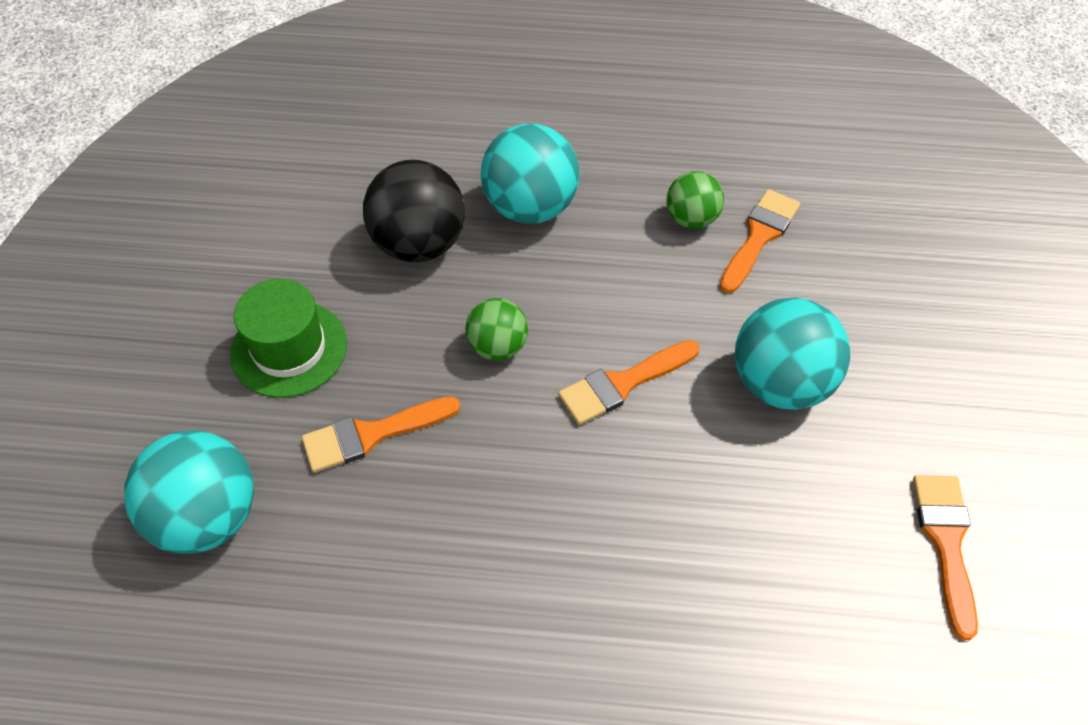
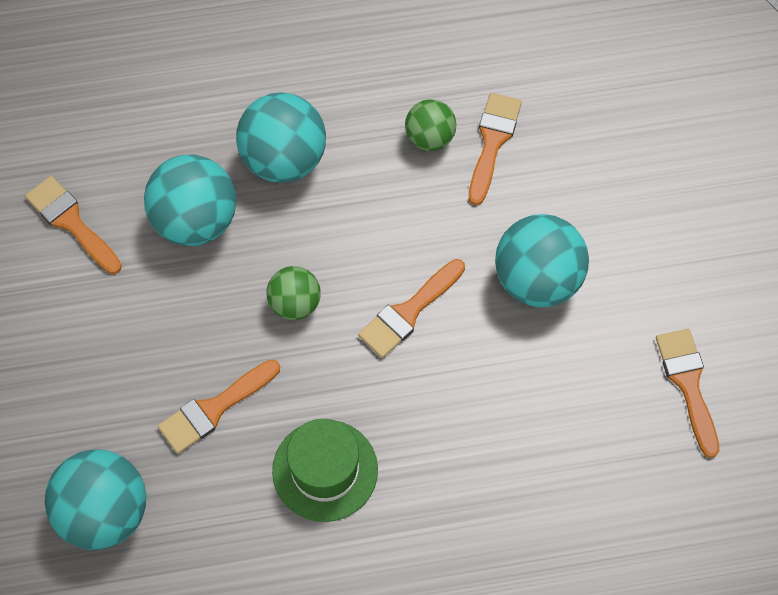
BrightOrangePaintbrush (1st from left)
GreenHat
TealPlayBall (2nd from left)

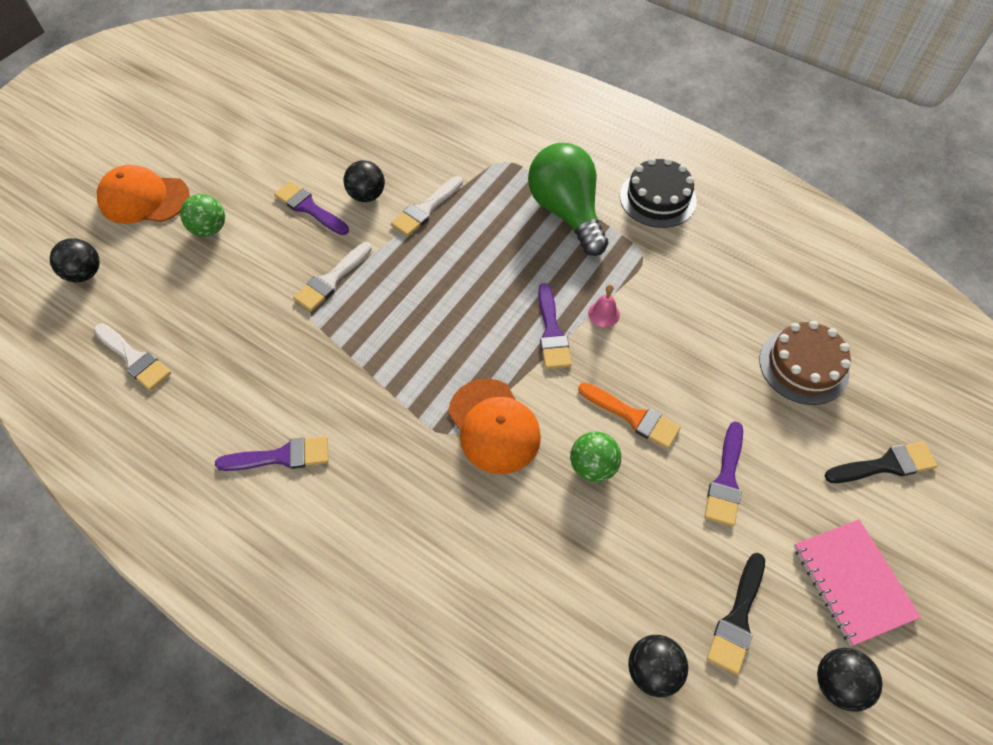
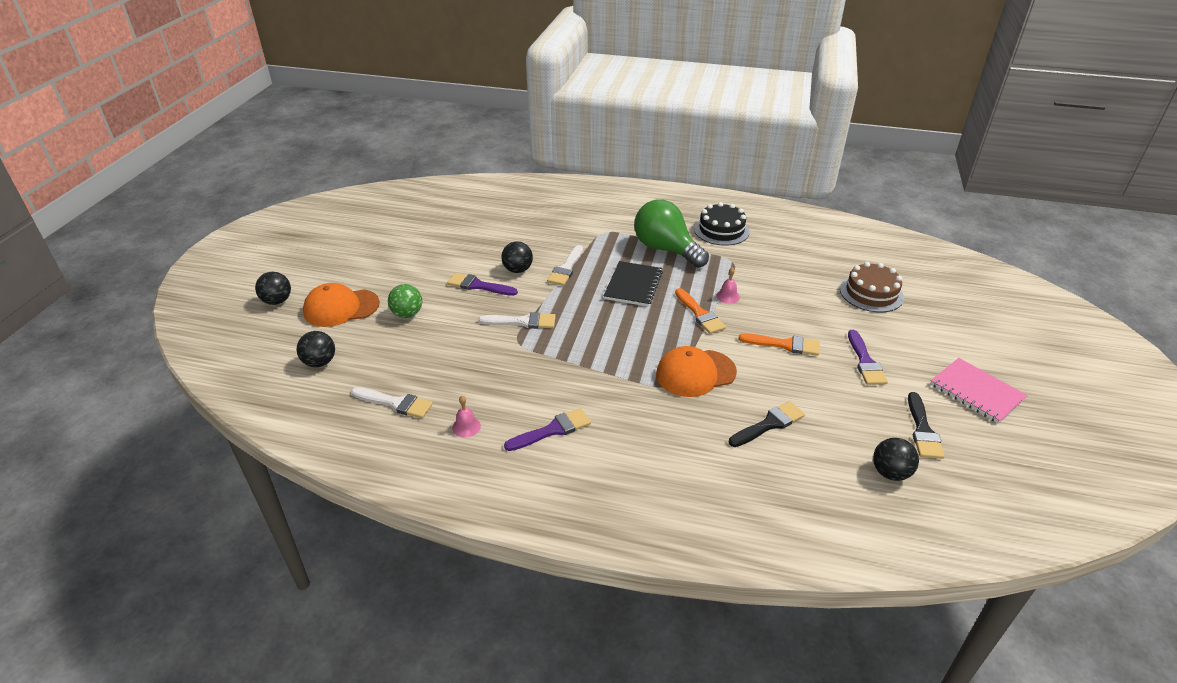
GreenPlayBall (2nd from left in the first image)
RosePinkBell (1st from left)
EbonyNotepad
EbonyPlayBall (1st from left)
EbonyPaintbrush (1st from left)
BrightOrangePaintbrush (1st from left)
SnowWhitePaintbrush (2nd from left)
BrightOrangeBaseballCap (2nd from left)

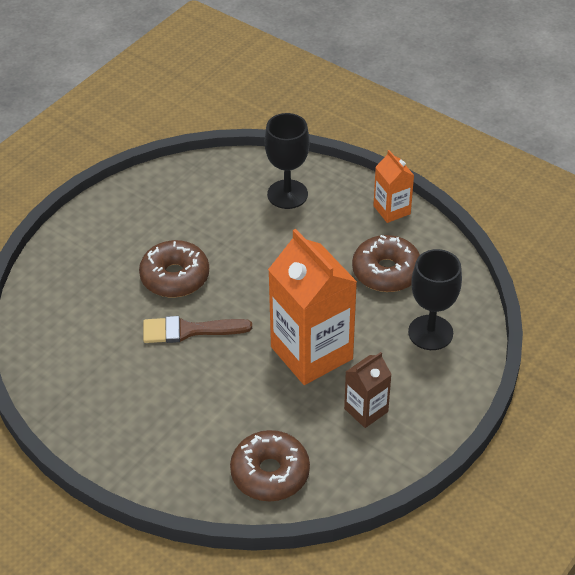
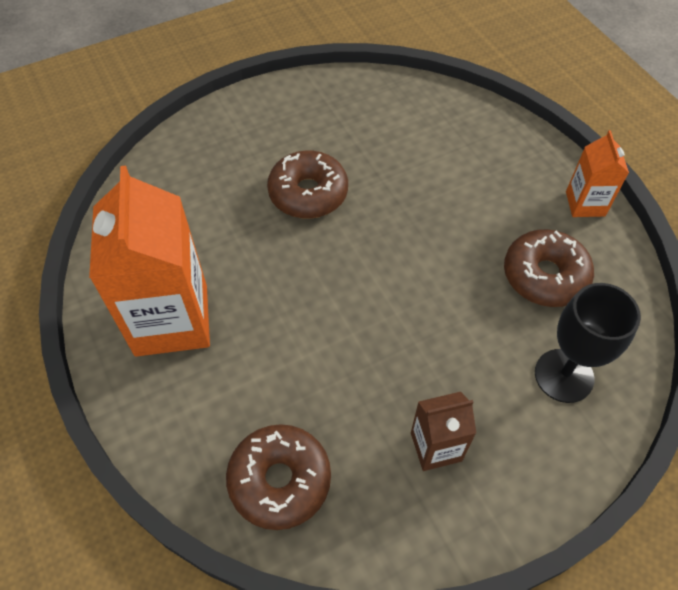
RussetPaintbrush
EbonyGoblet (1st from left in the first image)
BrightOrangeJuiceCarton (1st from left)

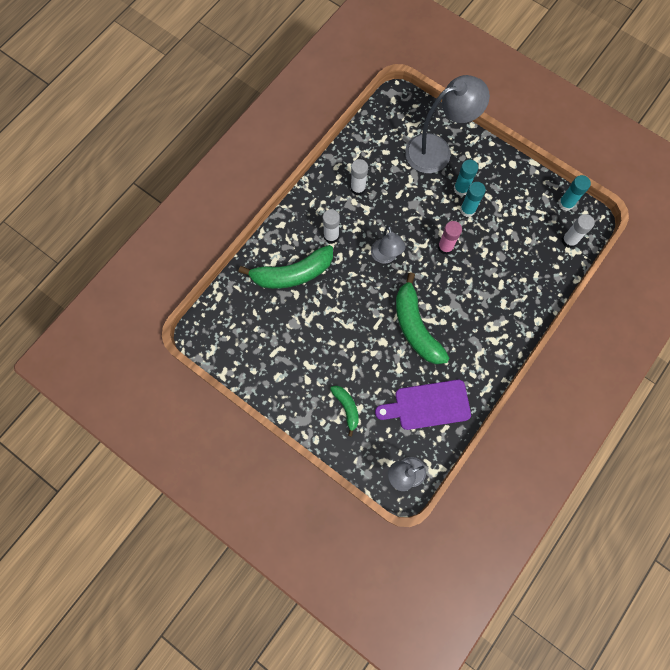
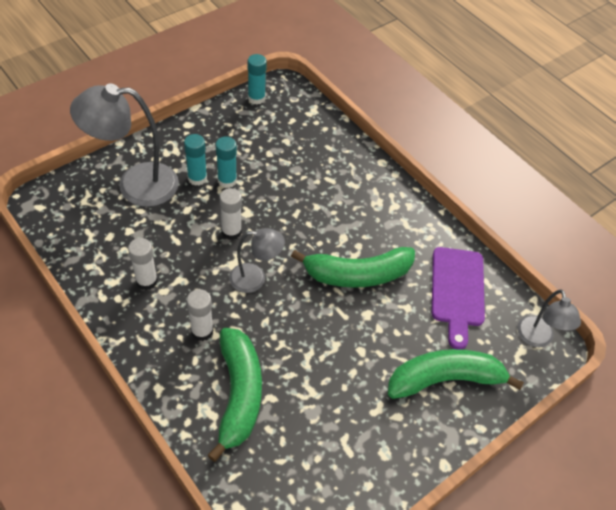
RosePinkStickOfGlue
SnowWhiteStickOfGlue (3rd from left)
GreyReadingLamp (1st from left)
GreenToyBanana (3rd from left)

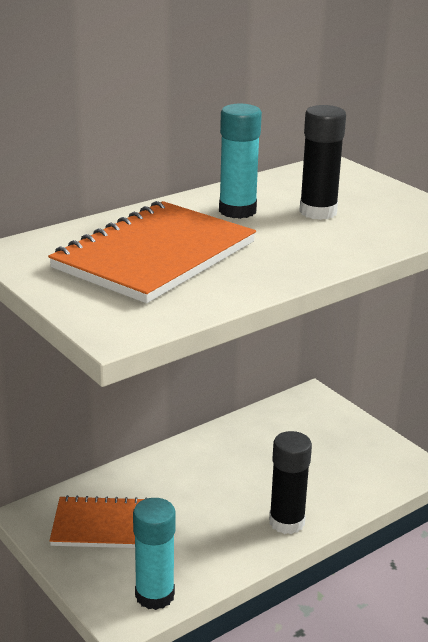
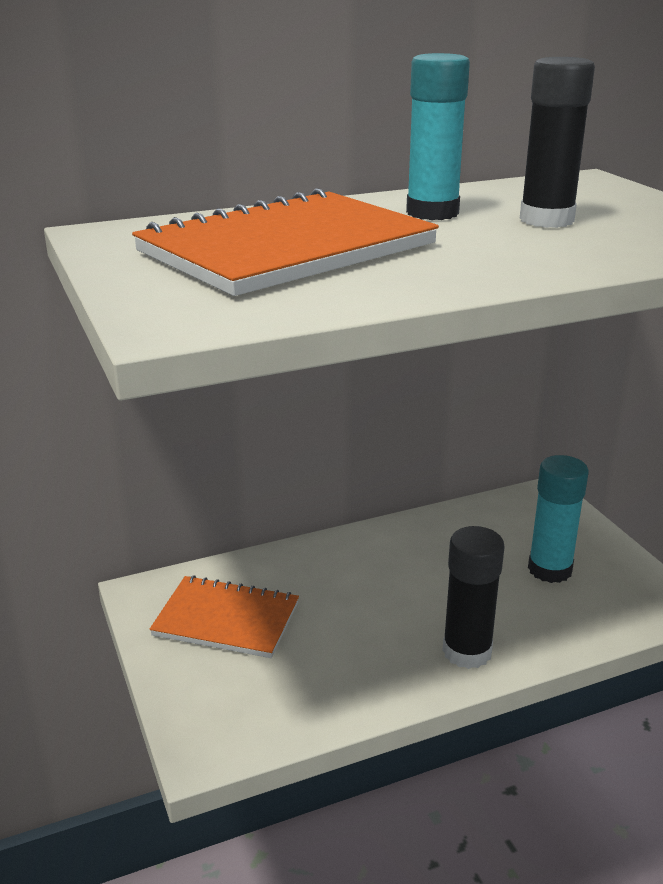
TealStickOfGlue (2nd from left)

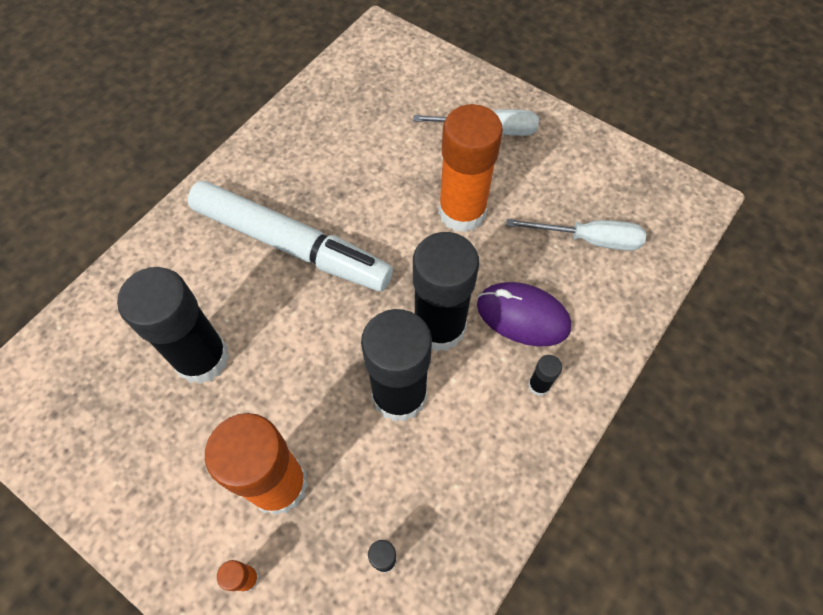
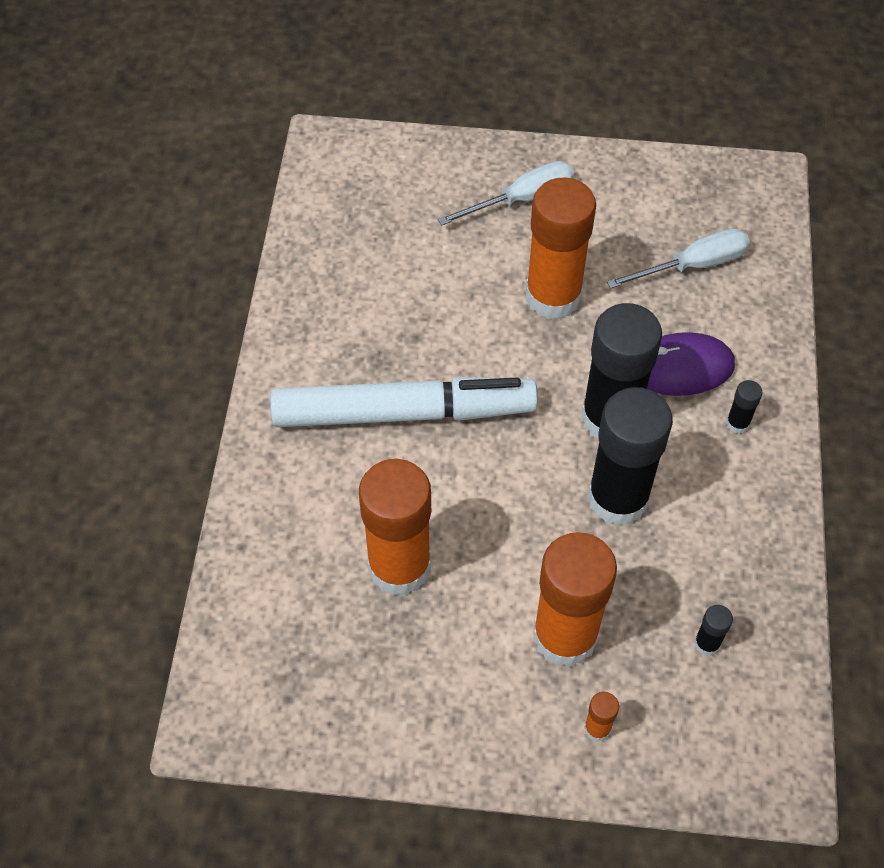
BrightOrangeStickOfGlue (1st from left)

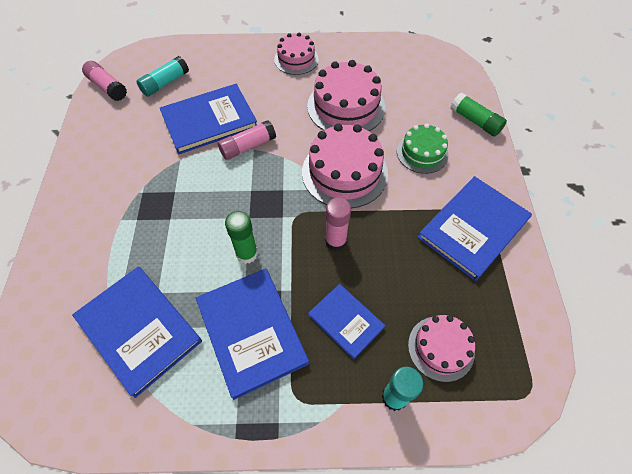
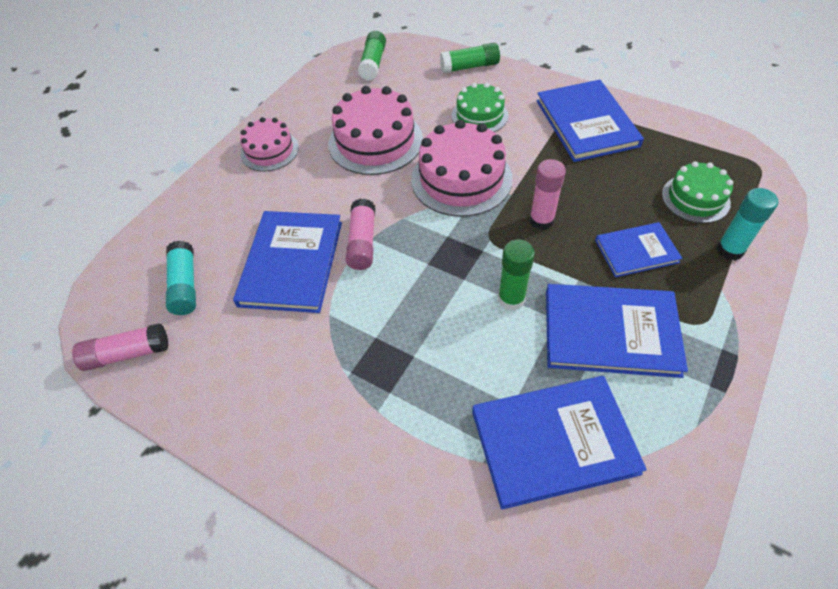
GreenStickOfGlue (1st from left)
GreenCake (2nd from left)

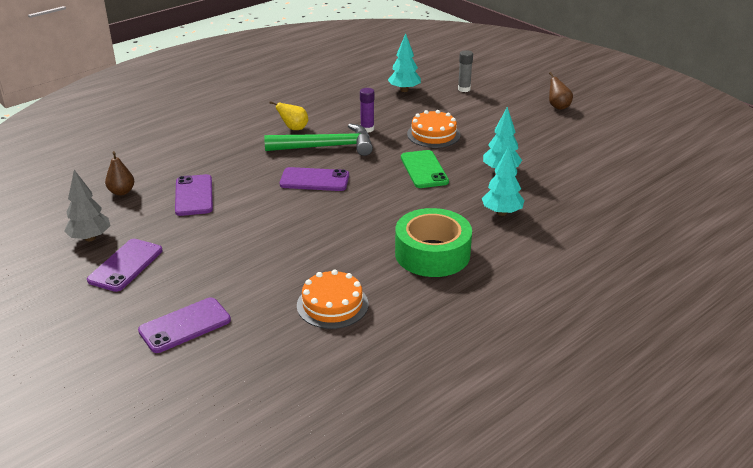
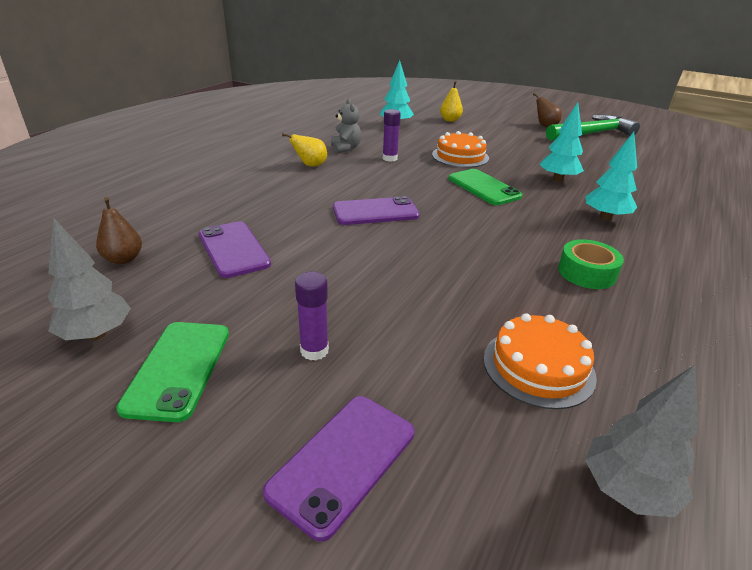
PurpleStickOfGlue (1st from left)
GreyTeddyBear
GreyTree (2nd from left)
GreenCarpenter'sHammer
YellowToyPear (2nd from left)
GreenMobilePhone (1st from left)
GreenStickyTape

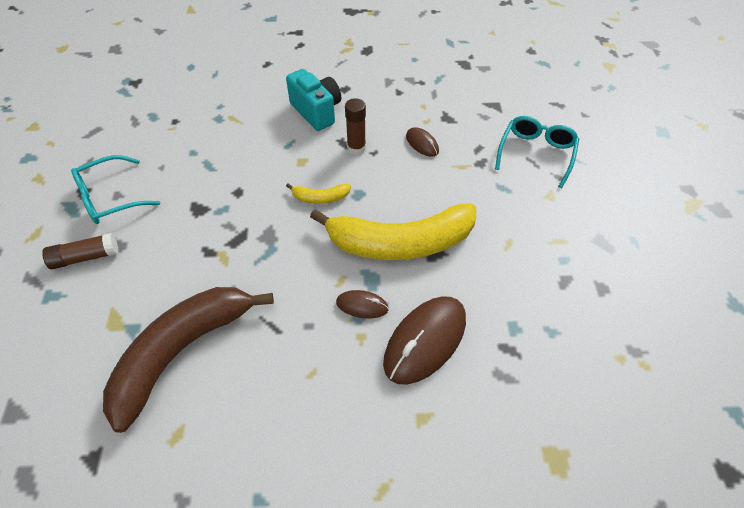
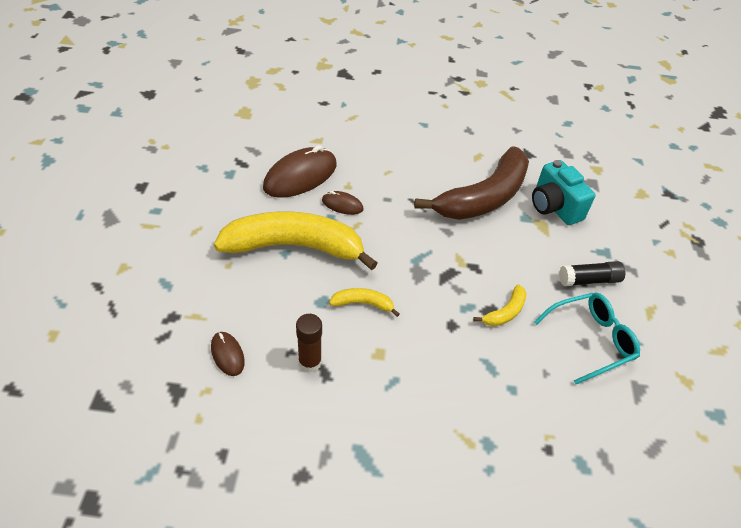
TealGlasses (2nd from left in the first image)
YellowToyBanana (3rd from left)
TealCompactCamera
EbonyStickOfGlue

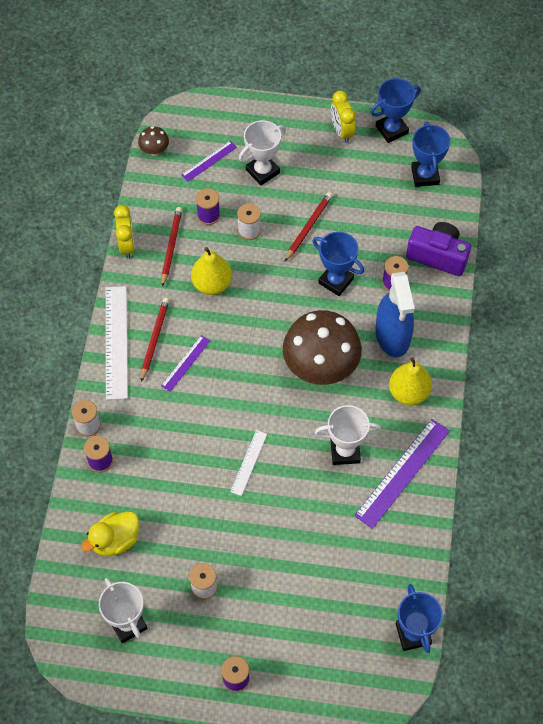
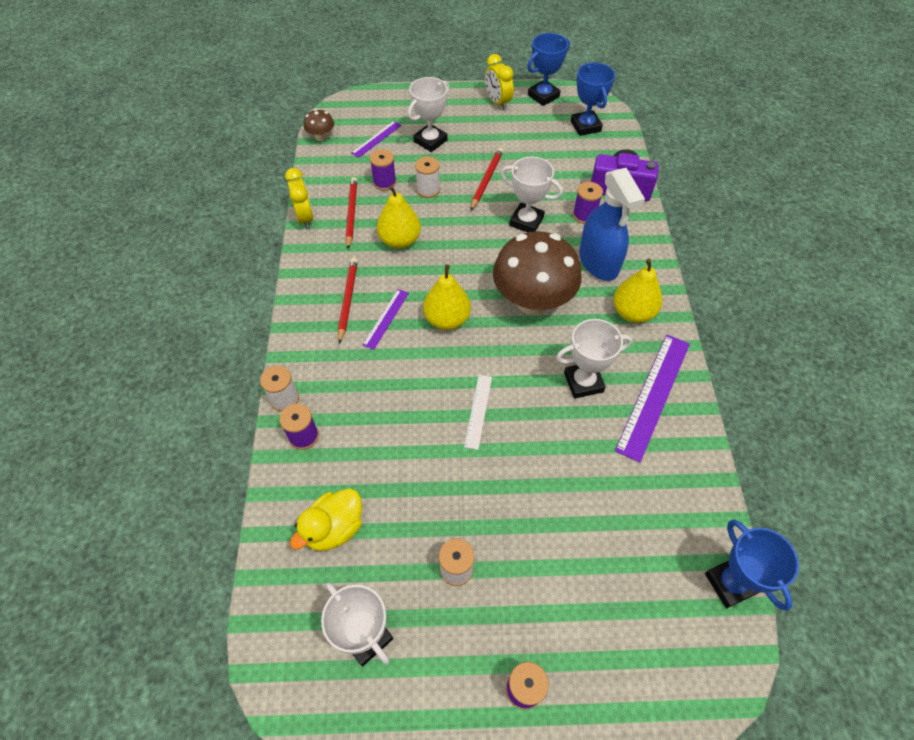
SnowWhiteMeasuringStick (1st from left in the first image)
YellowToyPear (2nd from left)
SnowWhiteAwardCup (3rd from left)

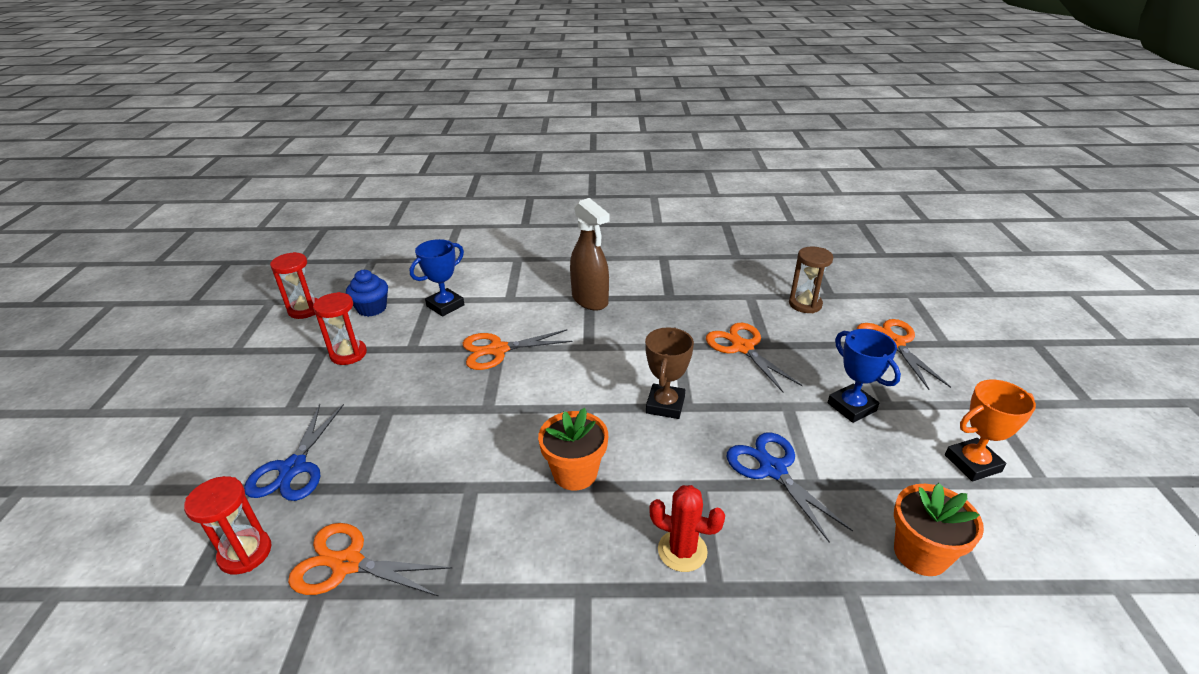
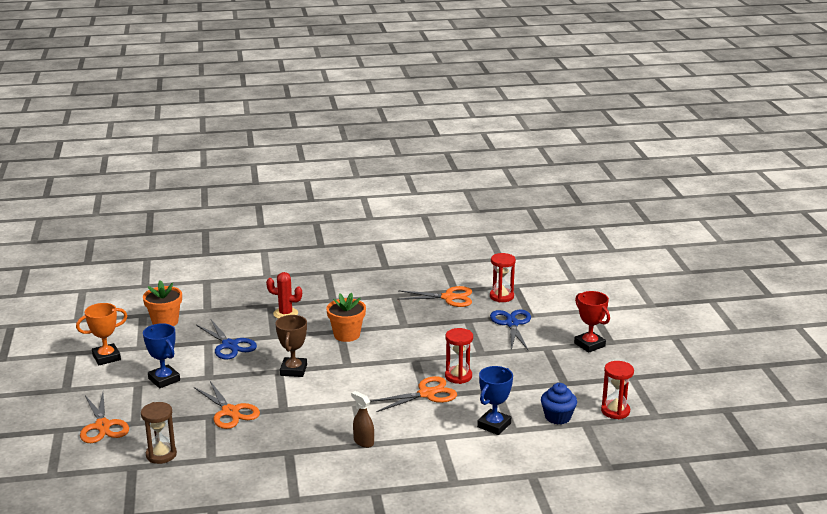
ScarletAwardCup
ScarletHourglass (1st from left)
RussetSprayBottle

